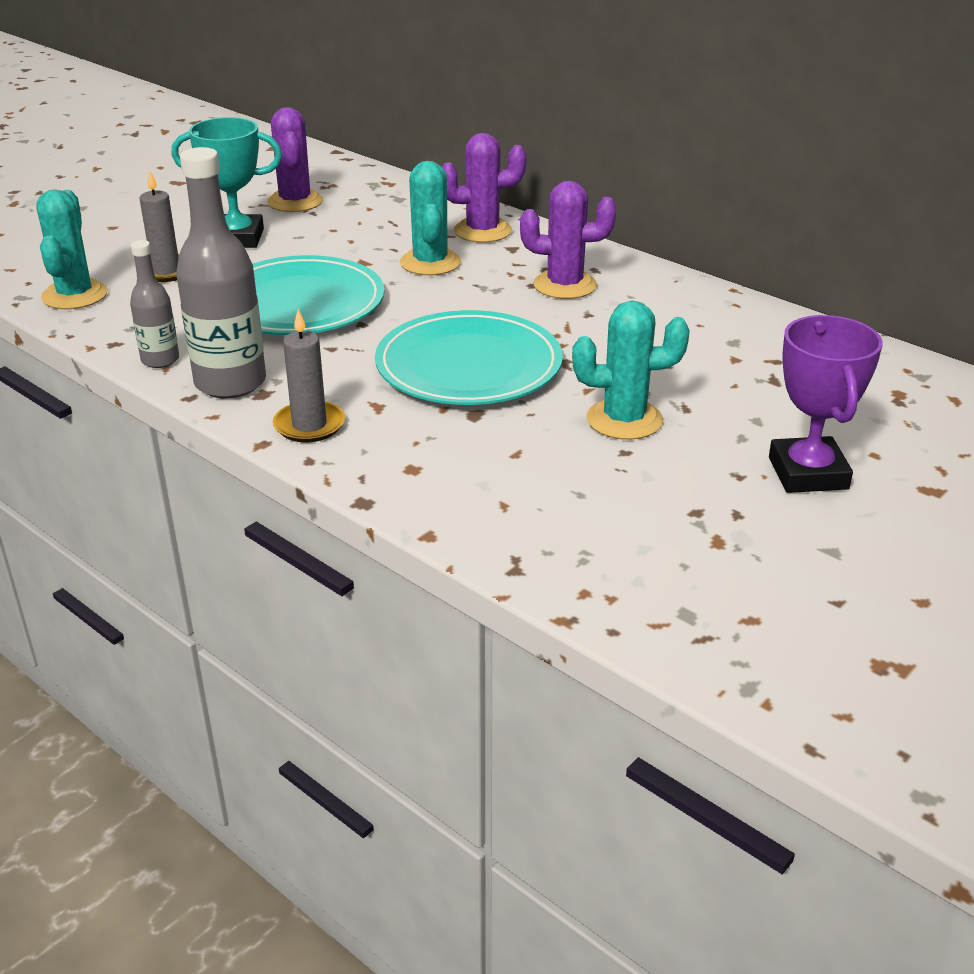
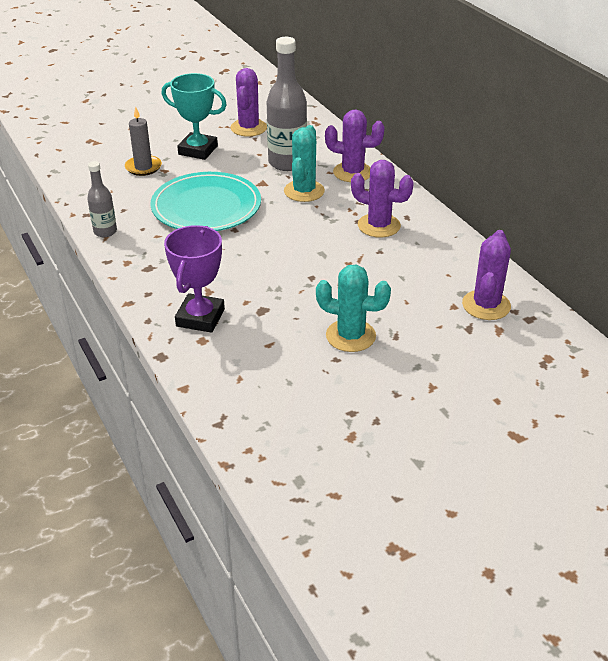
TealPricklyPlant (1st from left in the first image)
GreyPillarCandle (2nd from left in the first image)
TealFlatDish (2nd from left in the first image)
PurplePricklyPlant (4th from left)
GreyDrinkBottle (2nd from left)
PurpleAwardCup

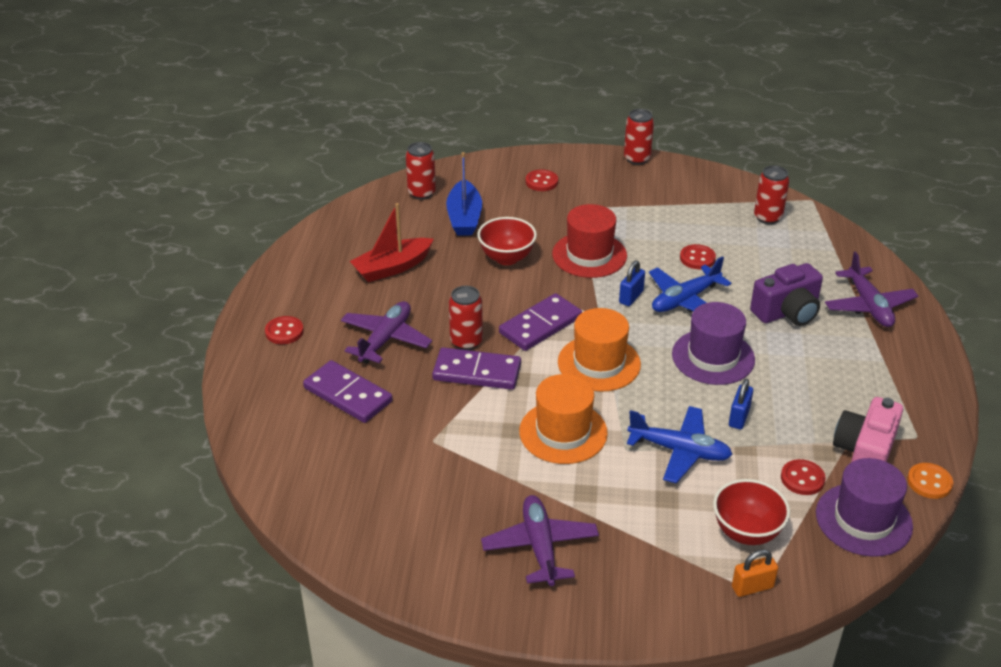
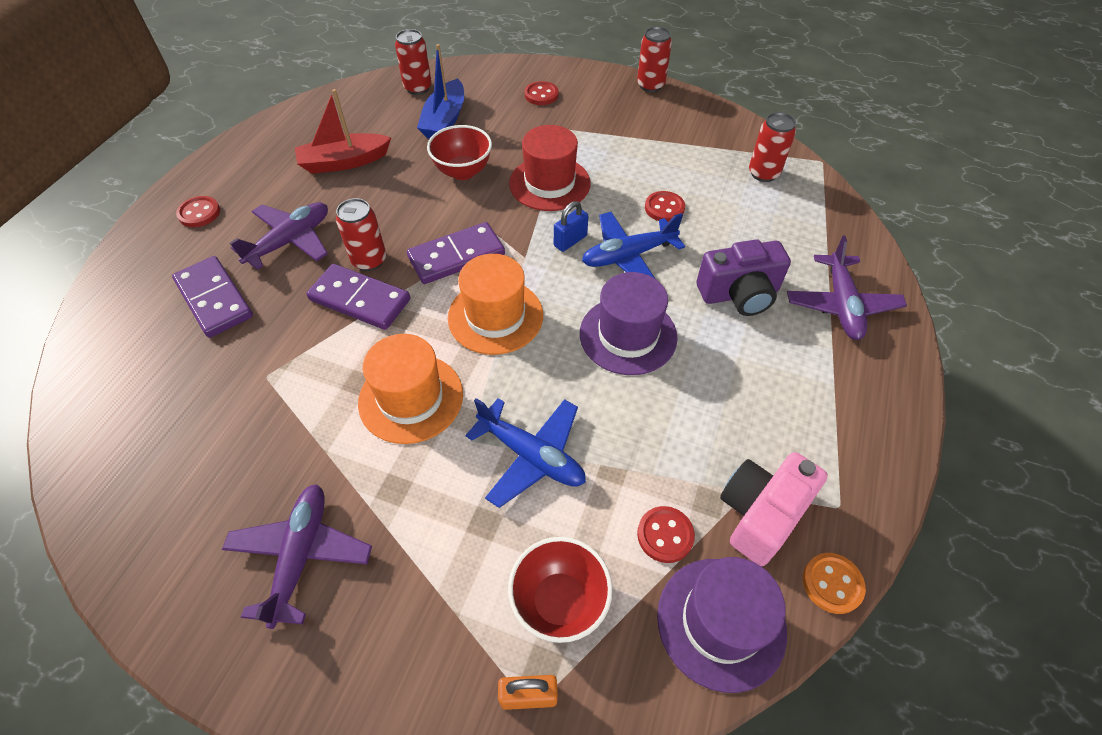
RoyalBlueLock (2nd from left in the first image)

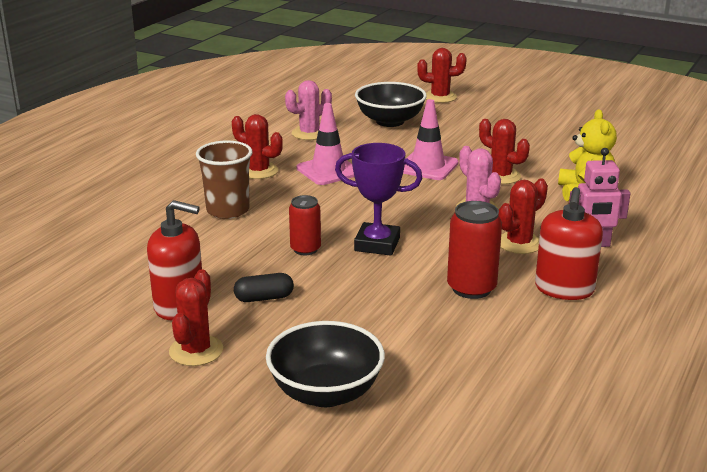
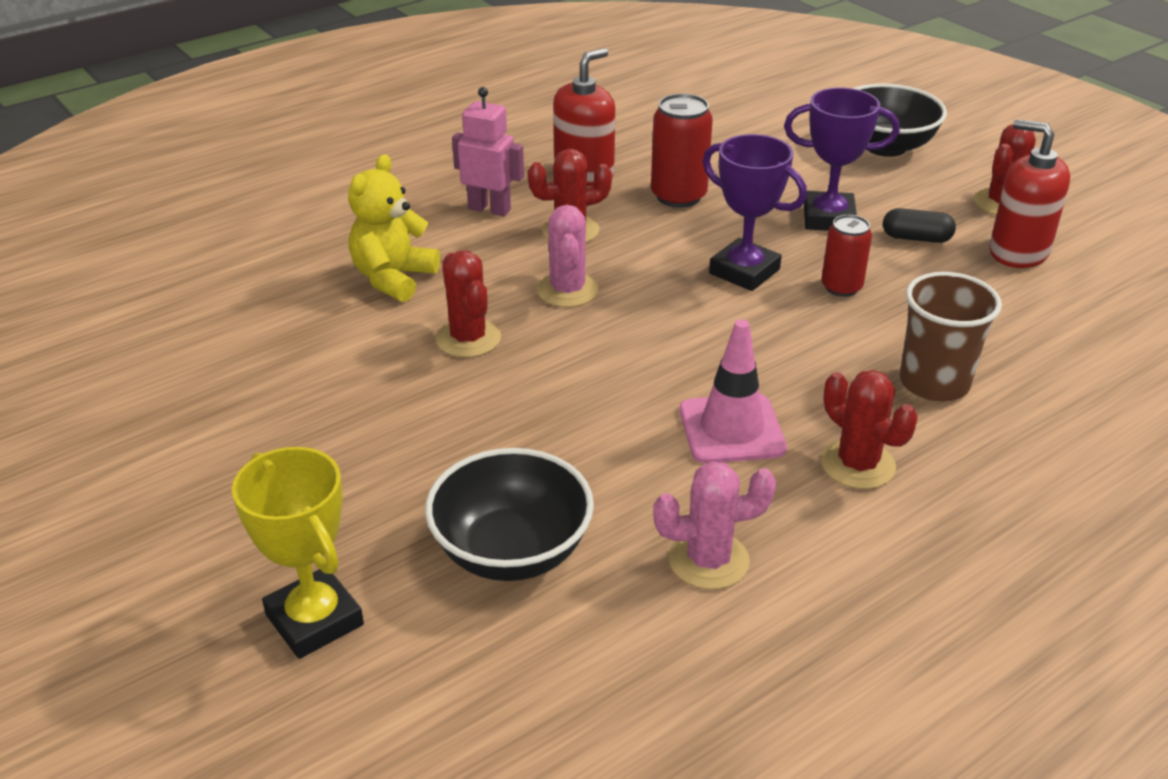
RosePinkTrafficCone (2nd from left in the first image)
PurpleAwardCup (2nd from left)
YellowAwardCup

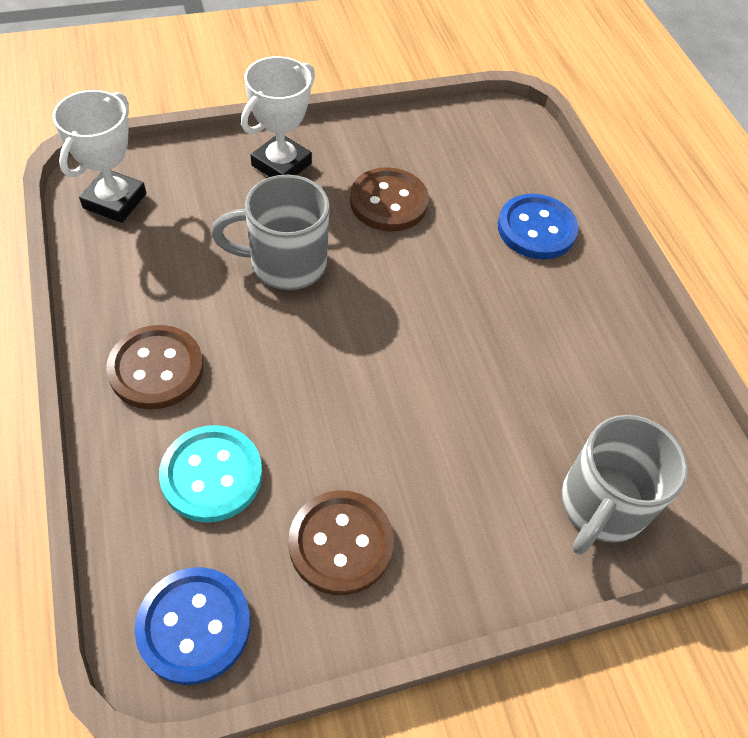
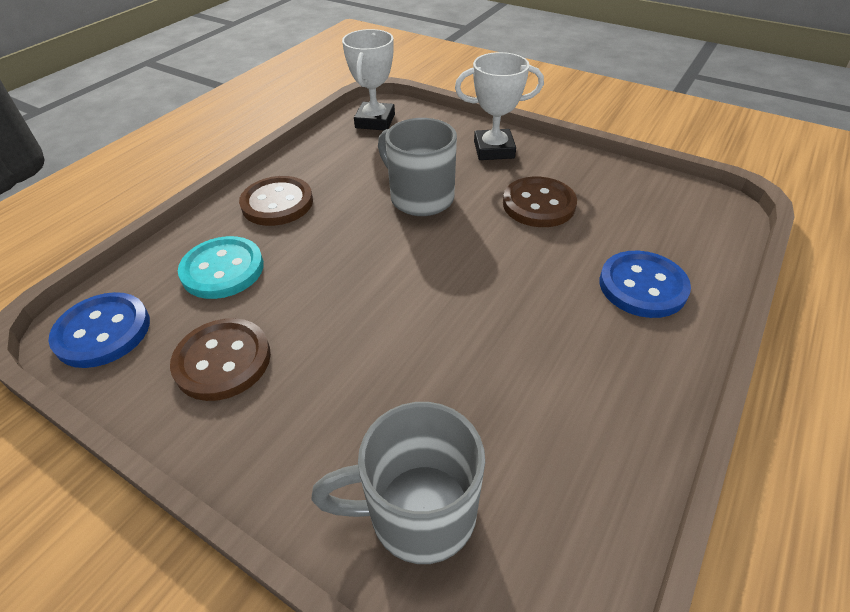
SnowWhiteAwardCup (1st from left)

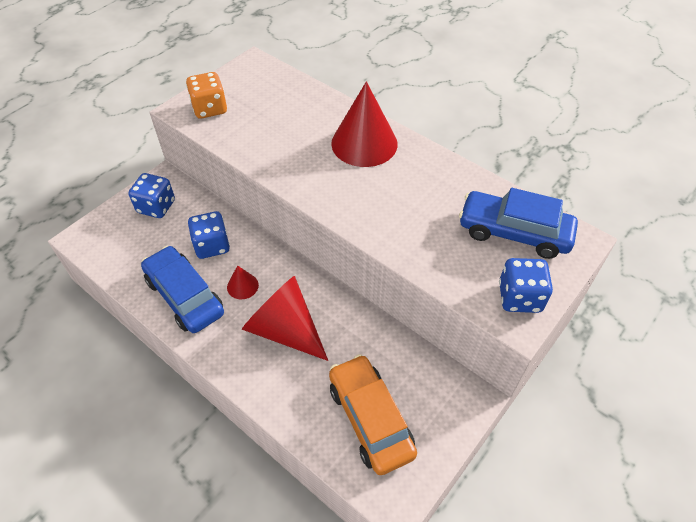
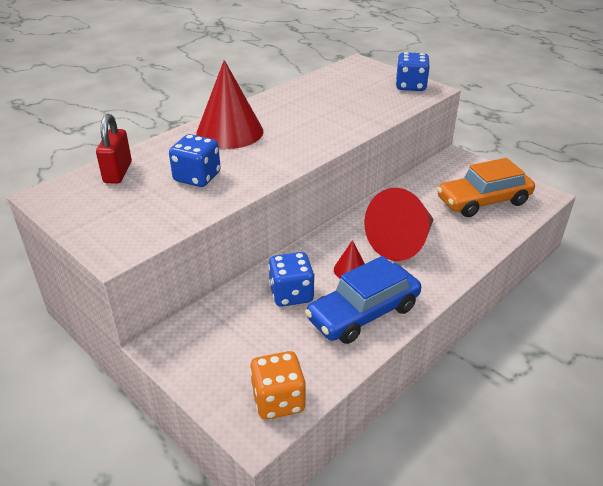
RoyalBlueAutomobile (2nd from left in the first image)
ScarletLock
RoyalBlueDie (1st from left)
BrightOrangeDie

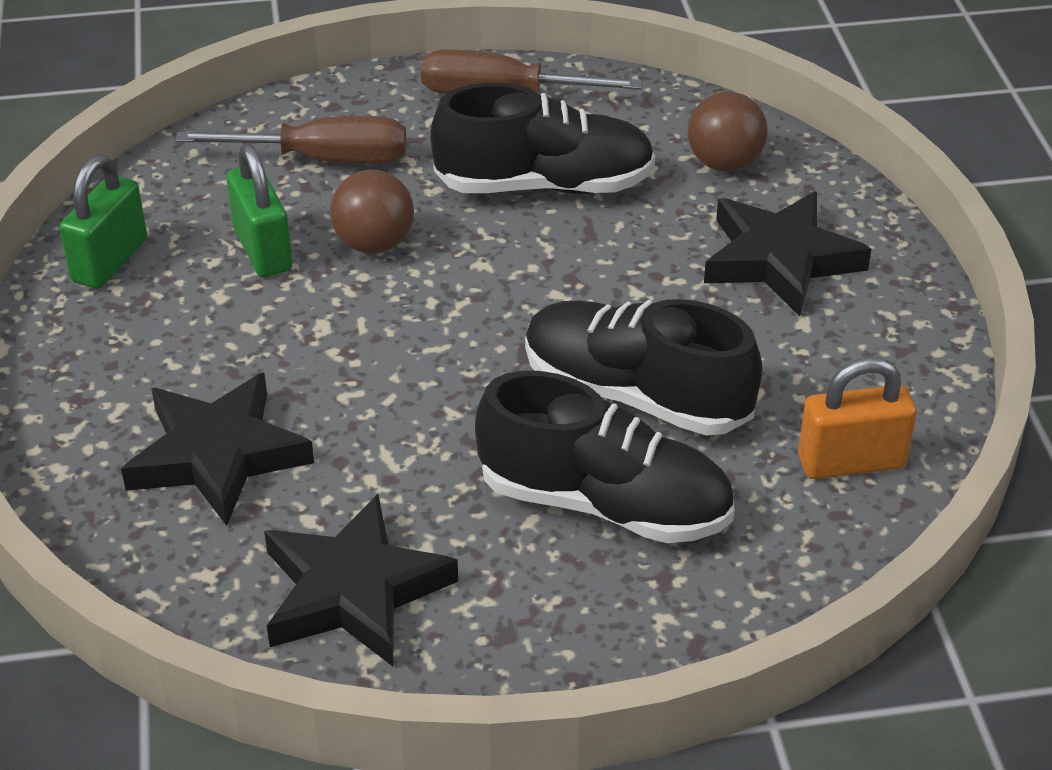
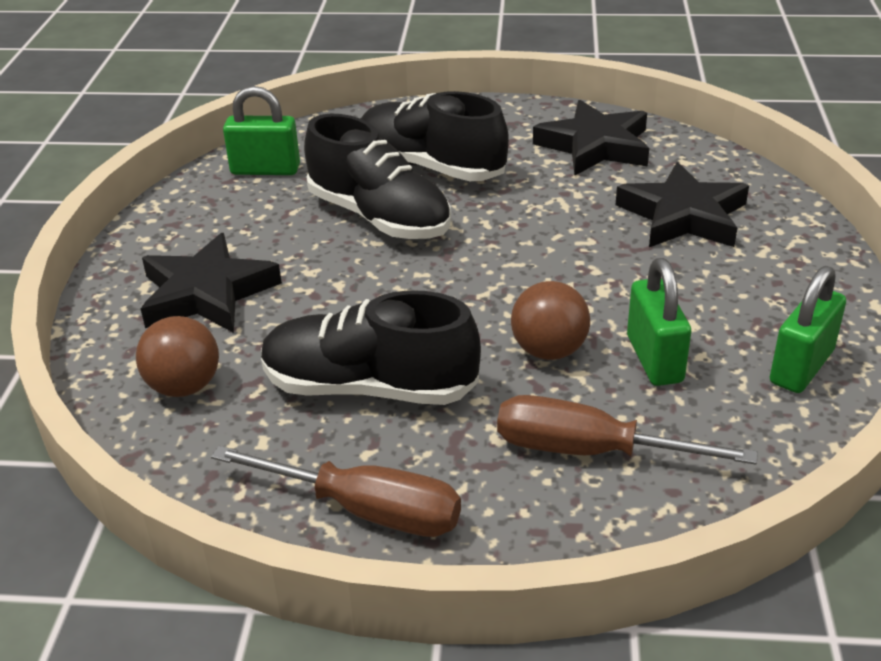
GreenLock (1st from left)

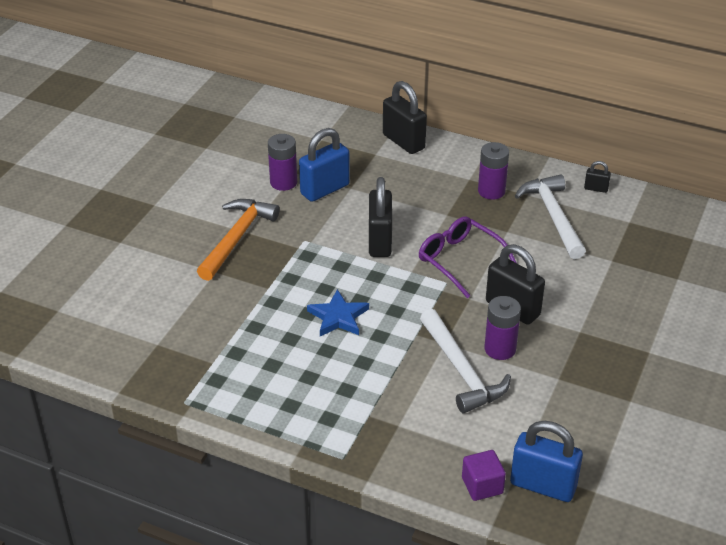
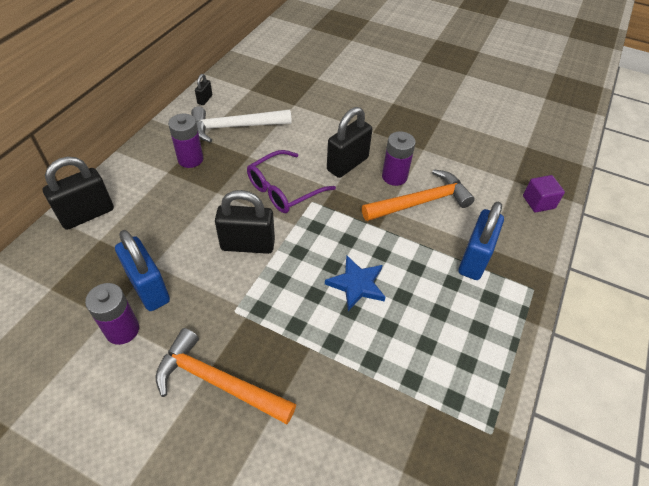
RoyalBlueLock (2nd from left)
BrightOrangeCarpenter'sHammer (2nd from left)

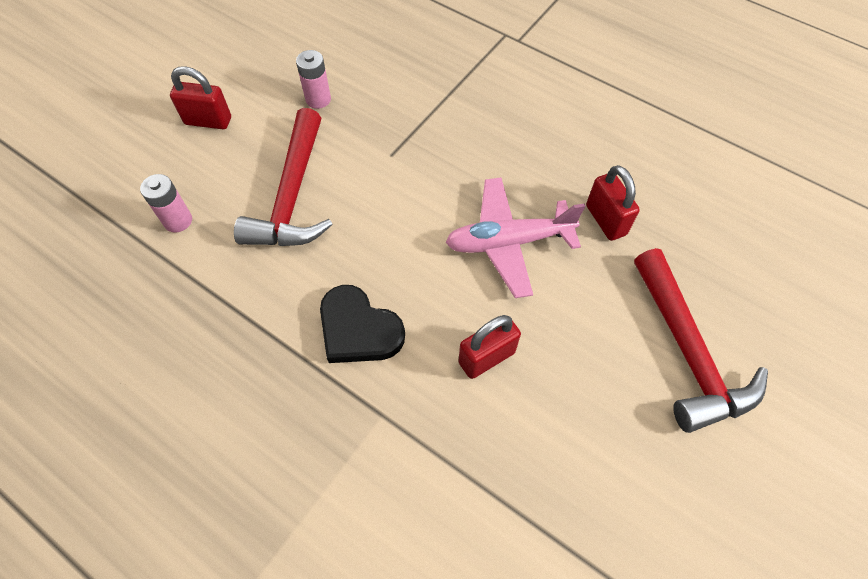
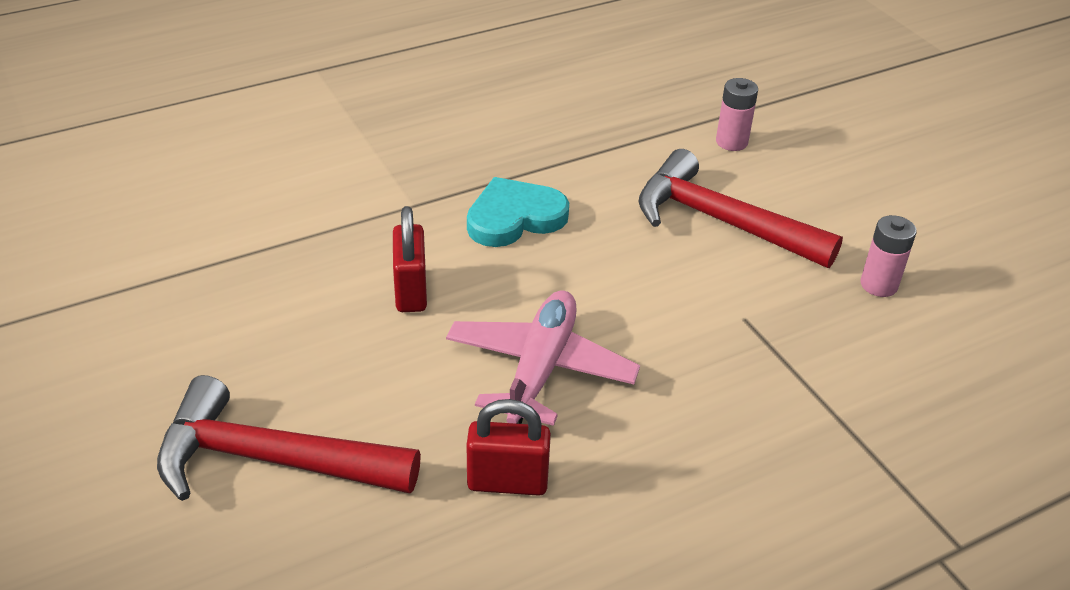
ScarletLock (1st from left in the first image)
TealHeart

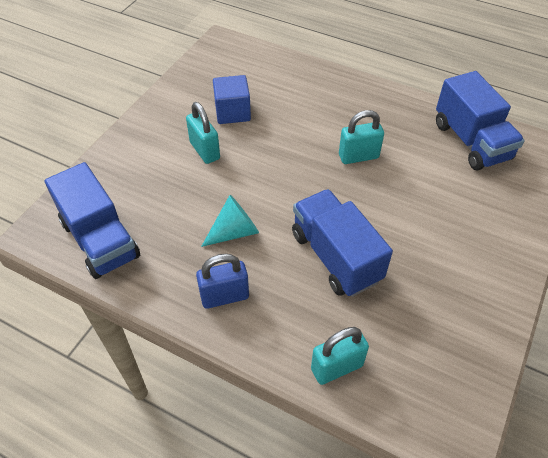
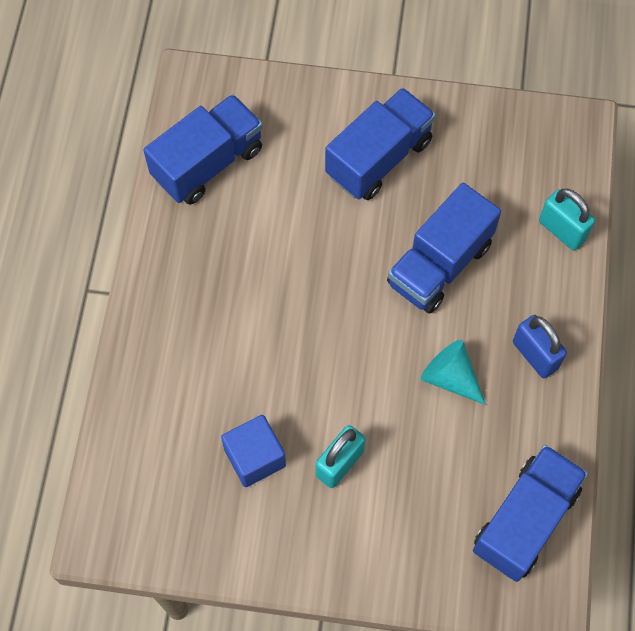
TealLock (3rd from left in the first image)
RoyalBlueToyTruck (2nd from left)

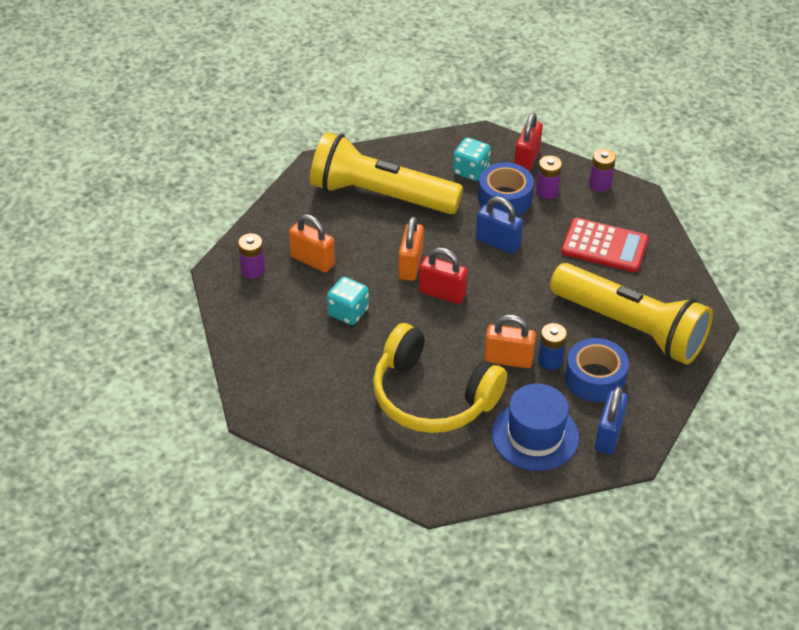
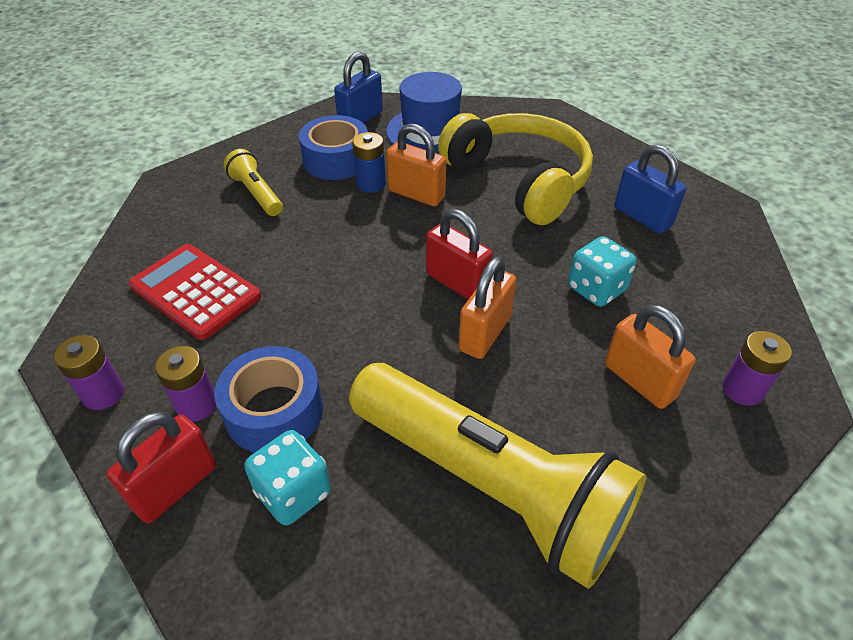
RoyalBlueLock (2nd from left)
YellowFlashlight (1st from left)

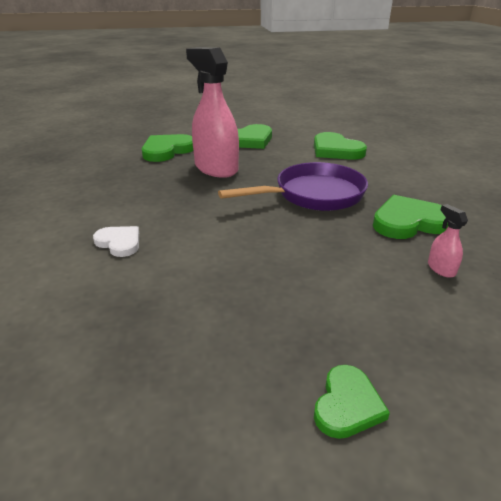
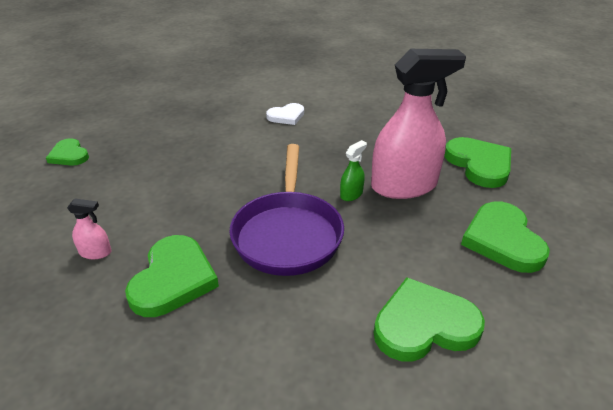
GreenSprayBottle

